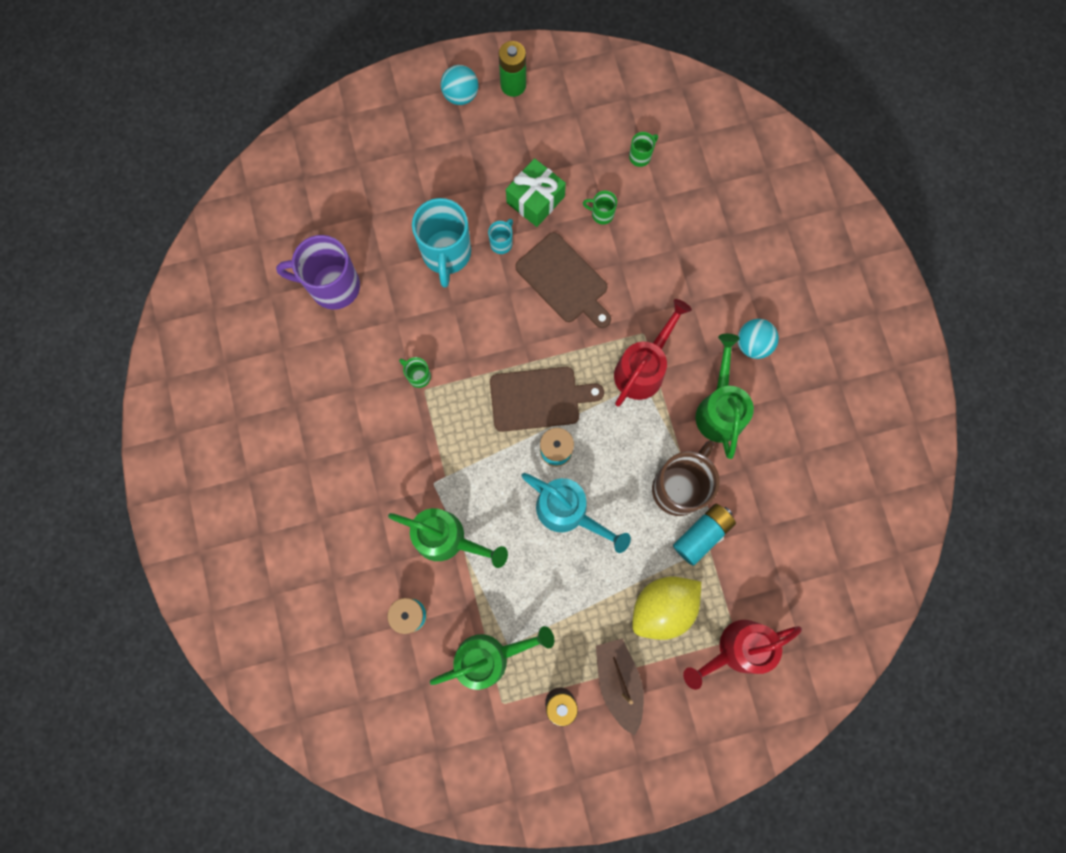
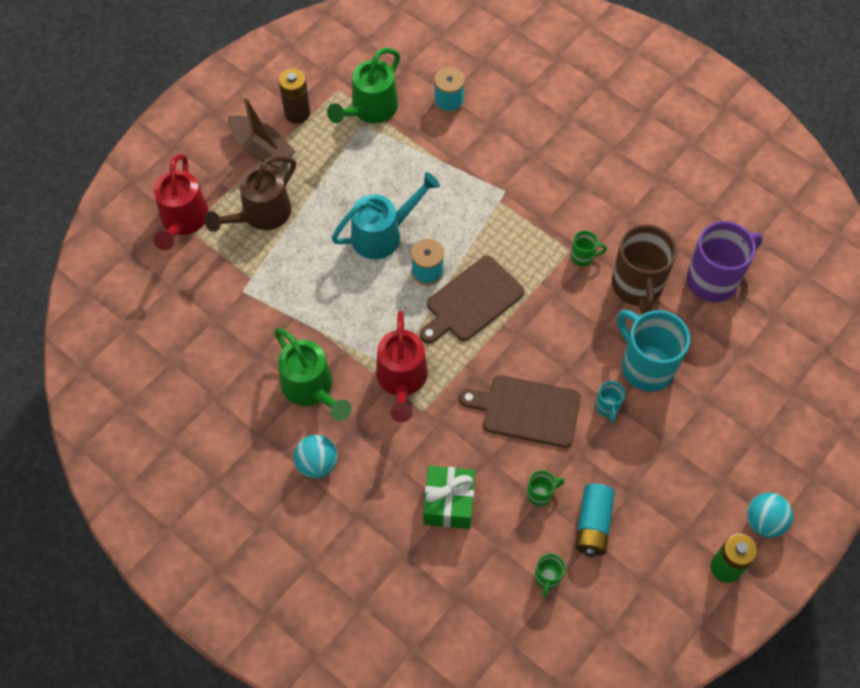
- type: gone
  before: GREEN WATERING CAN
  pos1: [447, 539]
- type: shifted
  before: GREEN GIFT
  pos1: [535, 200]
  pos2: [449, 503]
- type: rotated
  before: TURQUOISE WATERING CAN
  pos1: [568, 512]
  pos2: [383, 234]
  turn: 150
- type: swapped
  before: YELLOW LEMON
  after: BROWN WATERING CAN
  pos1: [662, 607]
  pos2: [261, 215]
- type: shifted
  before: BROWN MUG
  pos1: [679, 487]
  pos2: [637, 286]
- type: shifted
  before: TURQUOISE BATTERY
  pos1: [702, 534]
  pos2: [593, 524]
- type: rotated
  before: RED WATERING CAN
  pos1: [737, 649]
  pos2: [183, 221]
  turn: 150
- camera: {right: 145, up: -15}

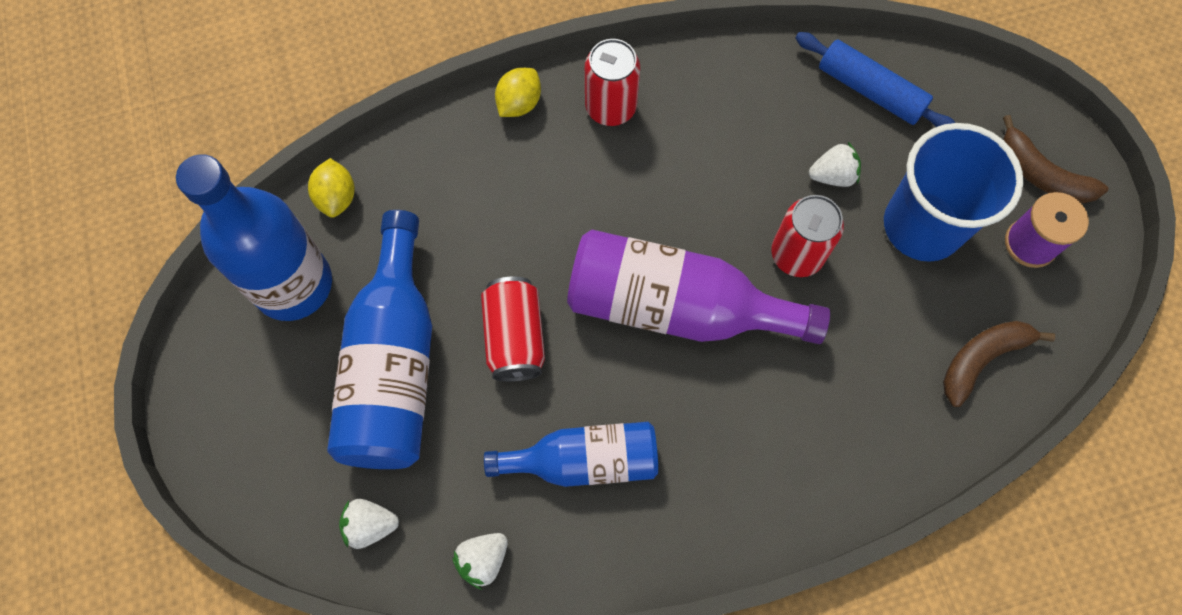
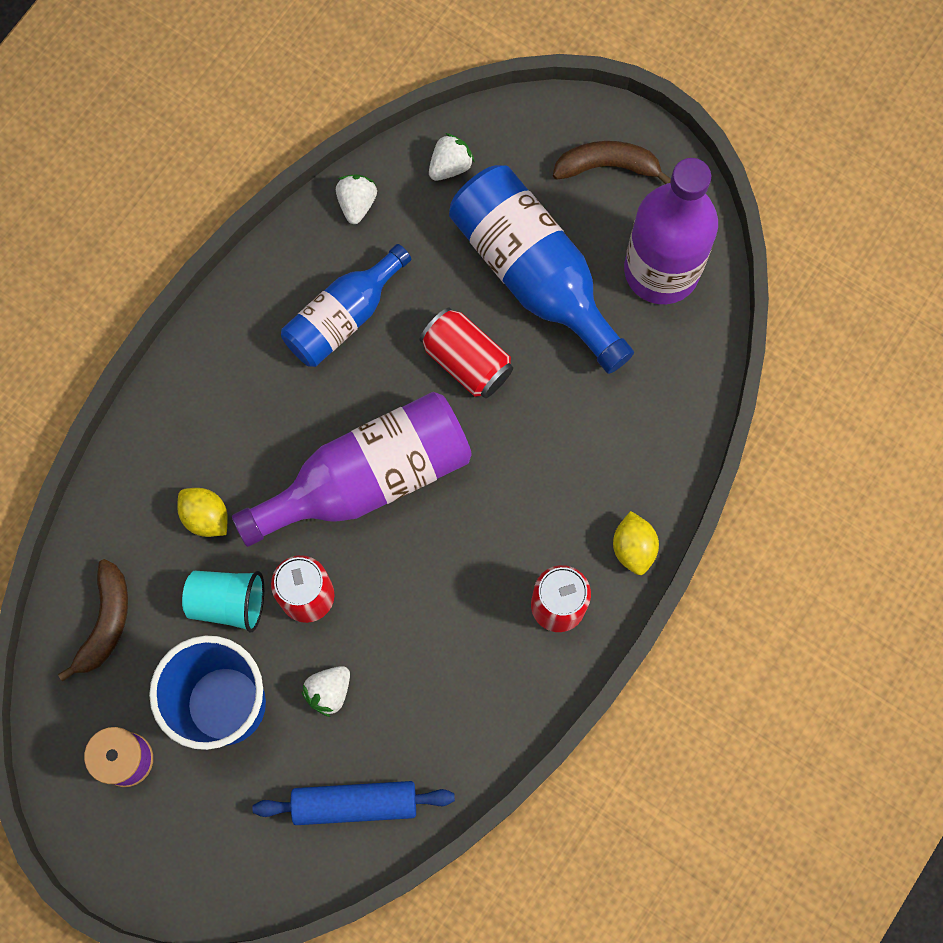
- type: repainted
  before: BLUE BOTTLE
  after: PURPLE BOTTLE
  pos1: [293, 284]
  pos2: [661, 270]
- type: shifted
  before: YELLOW LEMON
  pos1: [337, 197]
  pos2: [206, 517]
- type: shifted
  before: BROWN BANANA
  pos1: [1041, 174]
  pos2: [607, 166]
- type: new
  after: TURQUOISE CUP
  pos2: [228, 602]
- camera: {right: 140, up: 5}

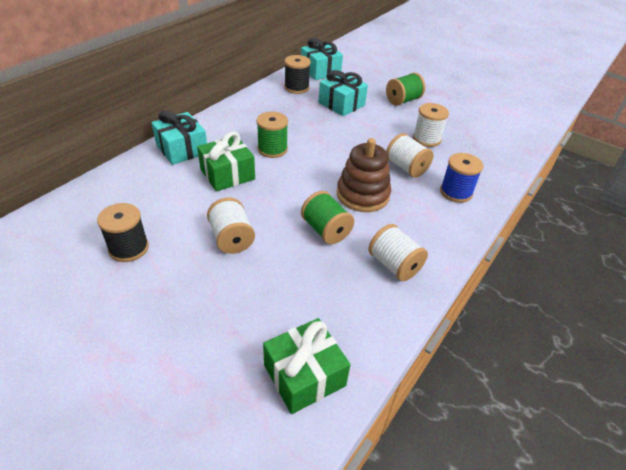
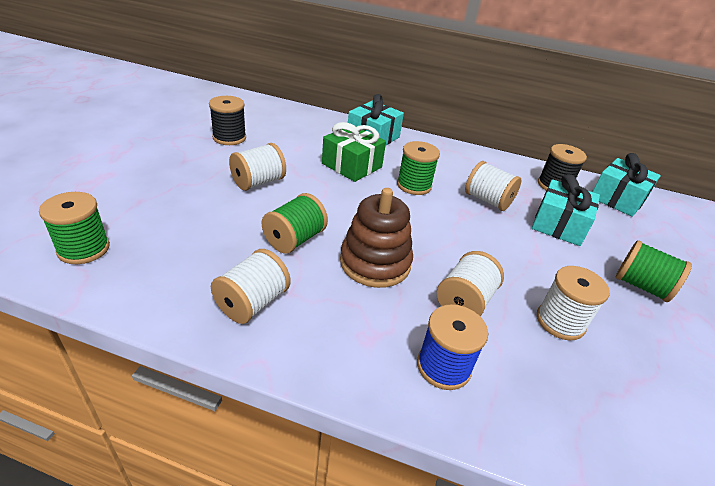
- type: swapped
  before: GREEN GIFT
  after: GREEN SPOOL
  pos1: [304, 375]
  pos2: [84, 249]
- type: new
  after: WHITE SPOOL
  pos2: [487, 200]
- camera: {right: 70, up: -5}

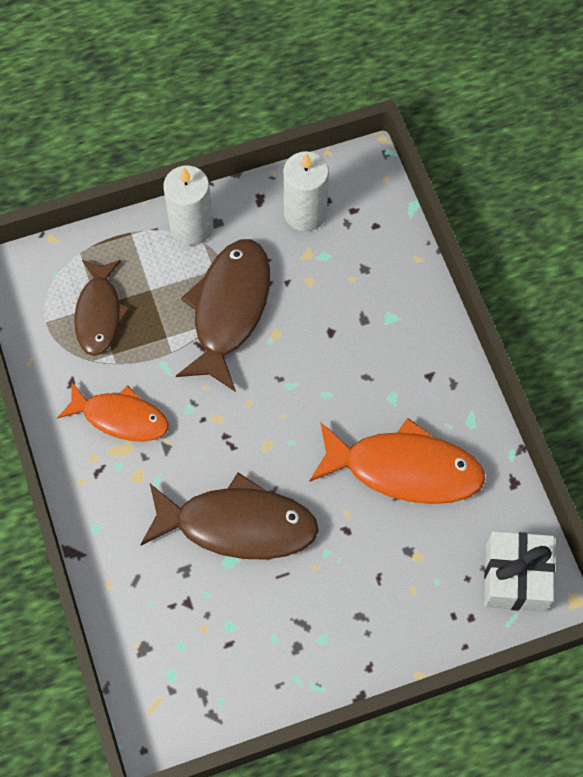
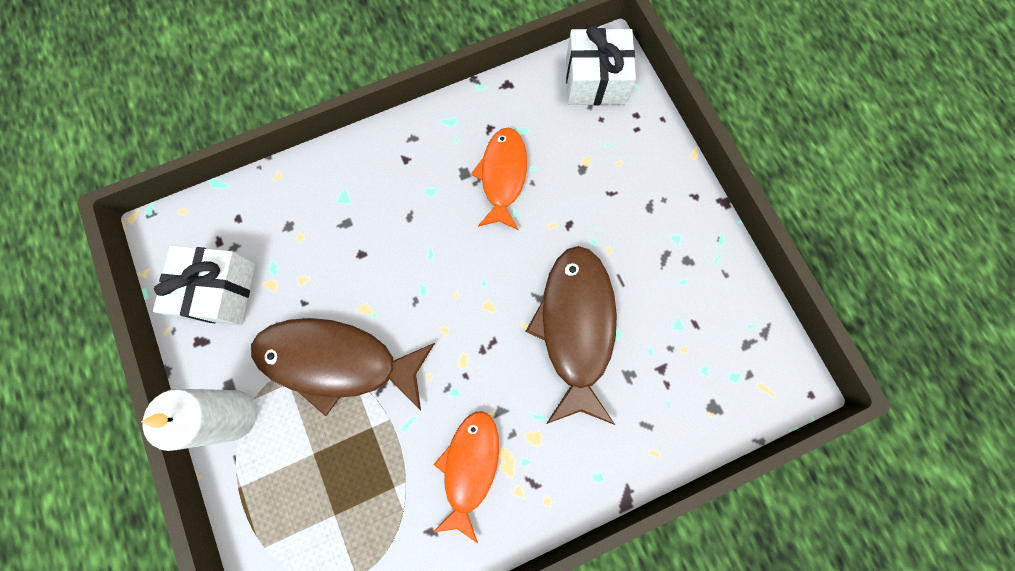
- type: gone
  before: BROWN FISH
  pos1: [99, 313]
- type: swapped
  before: WHITE CANDLE
  after: WHITE GIFT
  pos1: [305, 213]
  pos2: [220, 291]
- type: scaled
  before: ORANGE FISH
  pos1: [404, 469]
  pos2: [502, 176]
  scale: 0.65
- camera: {right: -95, up: 10}

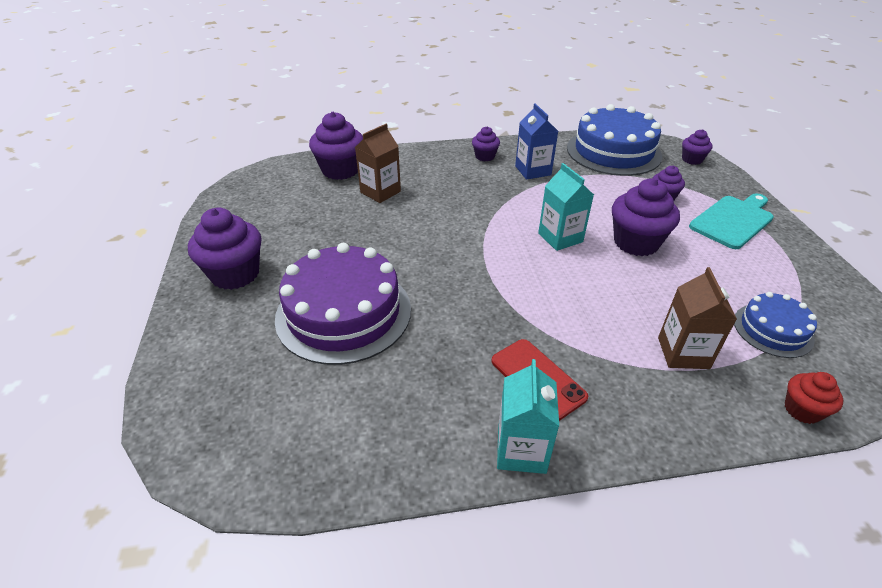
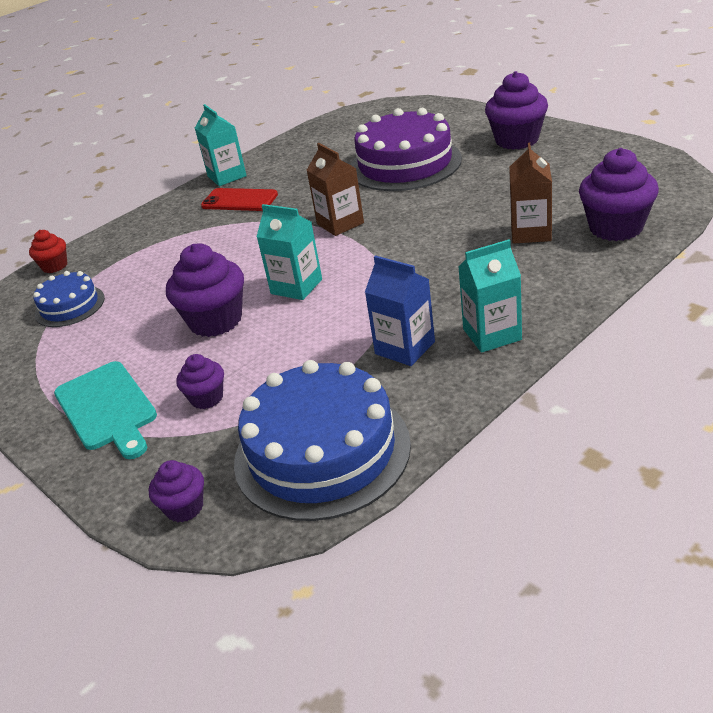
- type: swapped
  before: PURPLE CUPCAKE
  after: TURQUOISE CARTON
  pos1: [485, 156]
  pos2: [492, 334]
- type: shifted
  before: BROWN CARTON
  pos1: [683, 353]
  pos2: [340, 223]
- type: rotated
  before: TURQUOISE CUTTING BOARD
  pos1: [733, 220]
  pos2: [107, 408]
  turn: -45
- camera: {right: 150, up: -5}

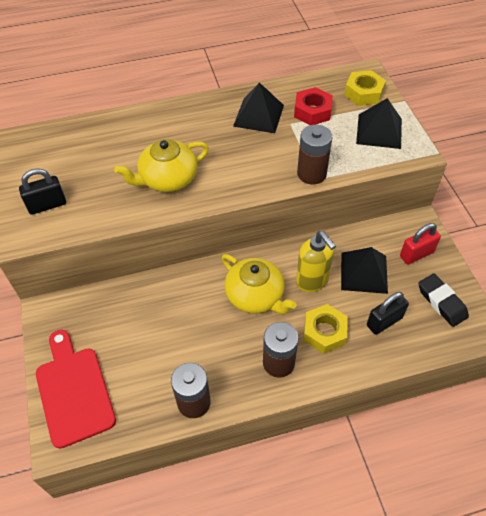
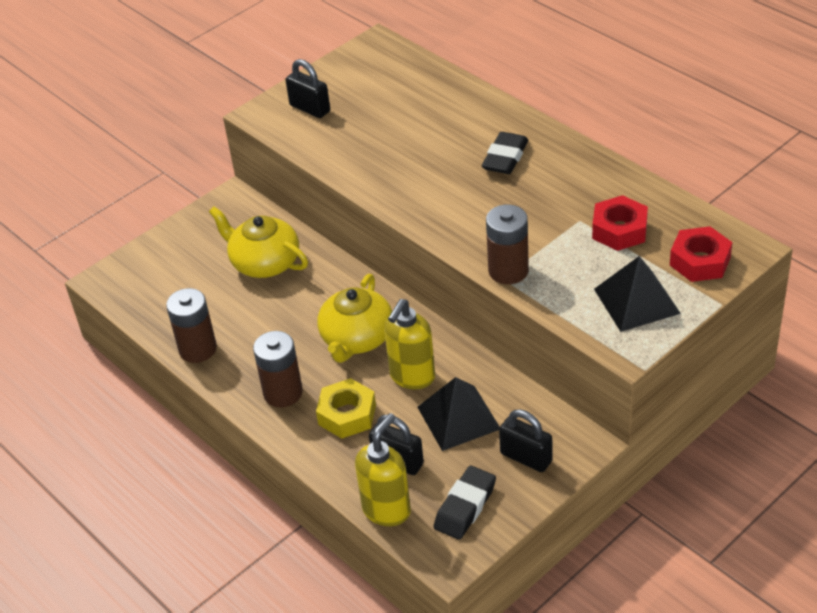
- type: gone
  before: RED CUTTING BOARD
  pos1: [73, 391]
- type: shifted
  before: YELLOW TEAPOT
  pos1: [168, 179]
  pos2: [264, 262]
- type: gone
  before: BLACK PYRAMID
  pos1: [258, 115]
- type: repainted
  before: YELLOW NUT
  after: RED NUT
  pos1: [363, 93]
  pos2: [700, 261]
- type: repainted
  before: RED PADLOCK
  after: BLACK PADLOCK
  pos1: [416, 254]
  pos2: [526, 457]
- type: new
  after: YELLOW SOAP DISPENSER
  pos2: [387, 509]
- type: new
  after: BLACK ERASER
  pos2: [505, 158]
- camera: {right: 65, up: -10}

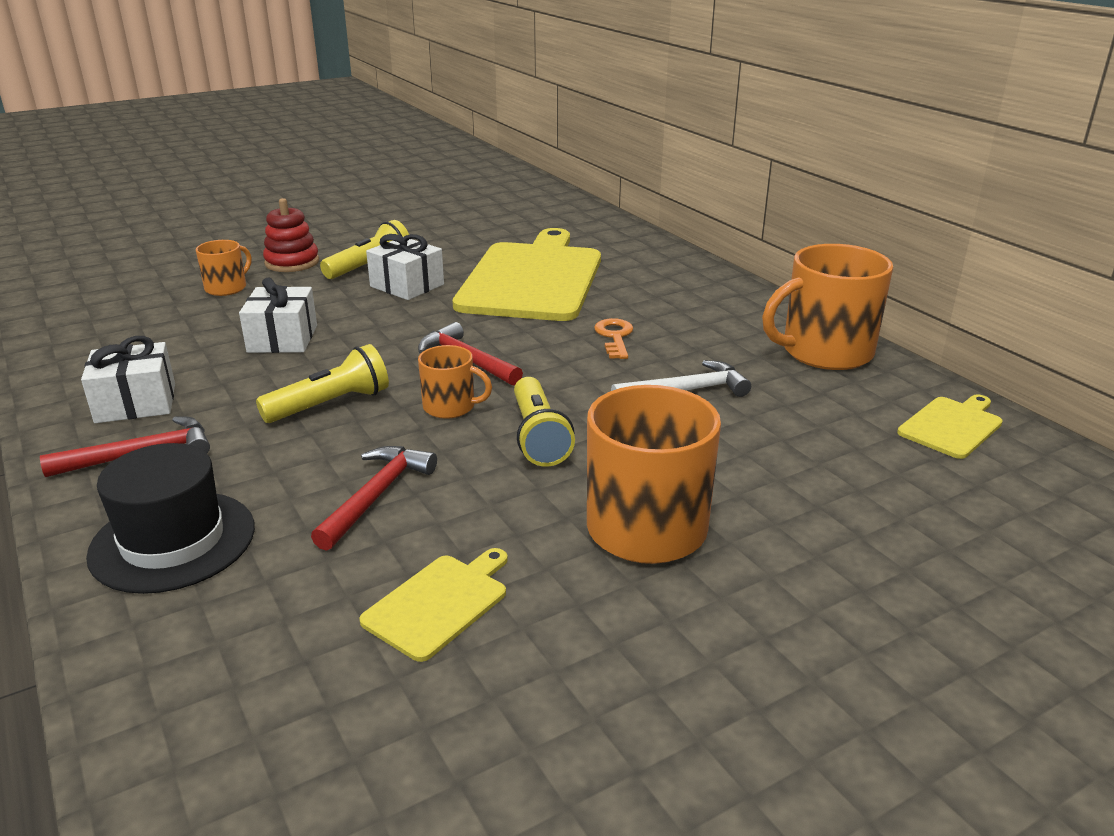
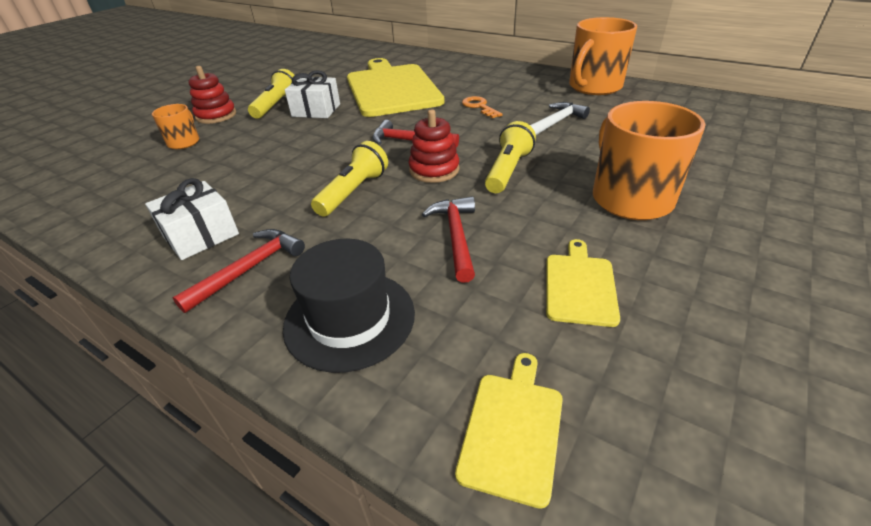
- type: gone
  before: WHITE GIFT
  pos1: [282, 339]
- type: swapped
  before: ORANGE MUG
  after: RED STACKING TOY
  pos1: [450, 407]
  pos2: [434, 170]
- type: rotated
  before: YELLOW FLASHLIGHT
  pos1: [538, 437]
  pos2: [508, 170]
  turn: -120
- type: shifted
  before: YELLOW CUTTING BOARD
  pos1: [952, 426]
  pos2: [513, 429]
- camera: {right: -25, up: 10}

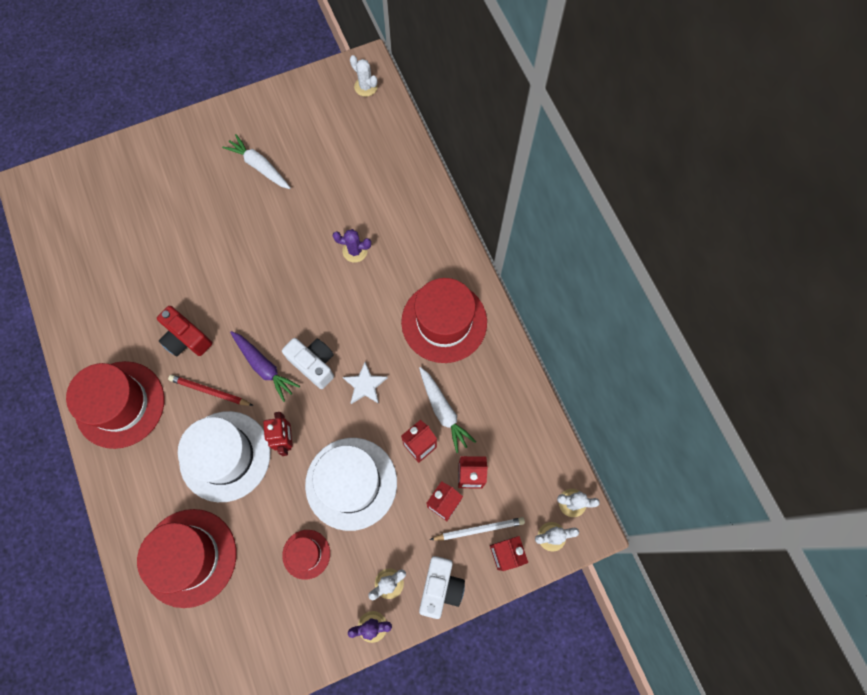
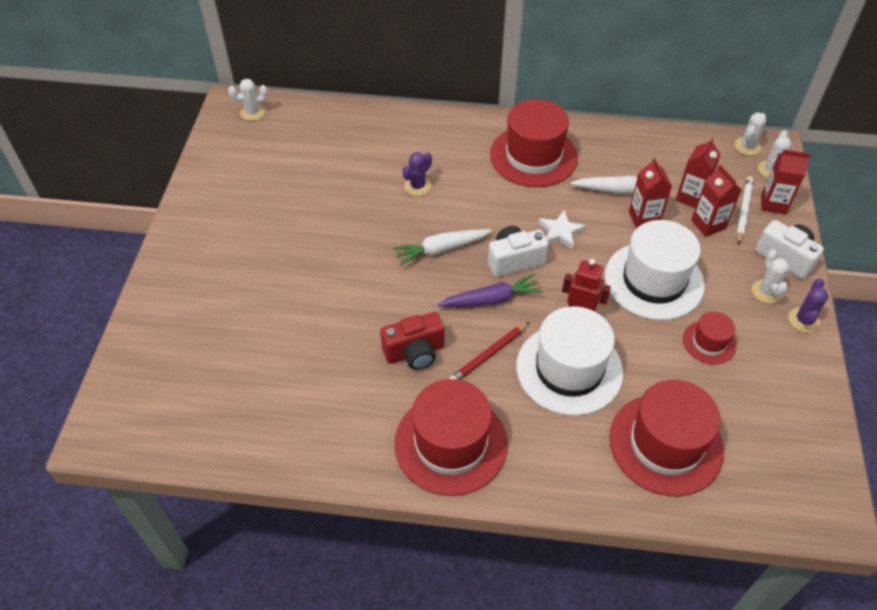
- type: shifted
  before: WHITE CARROT
  pos1: [259, 166]
  pos2: [441, 249]
- camera: {right: -60, up: -20}

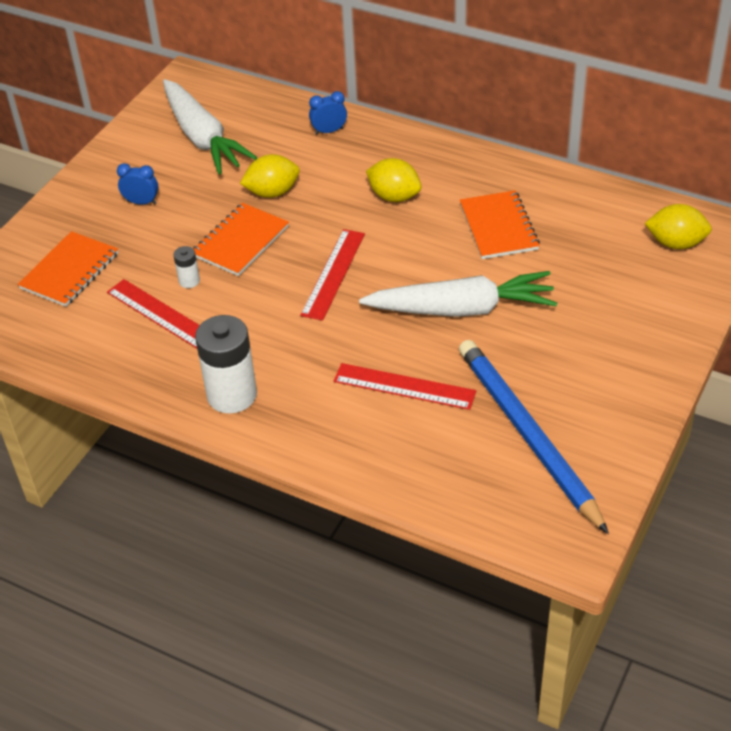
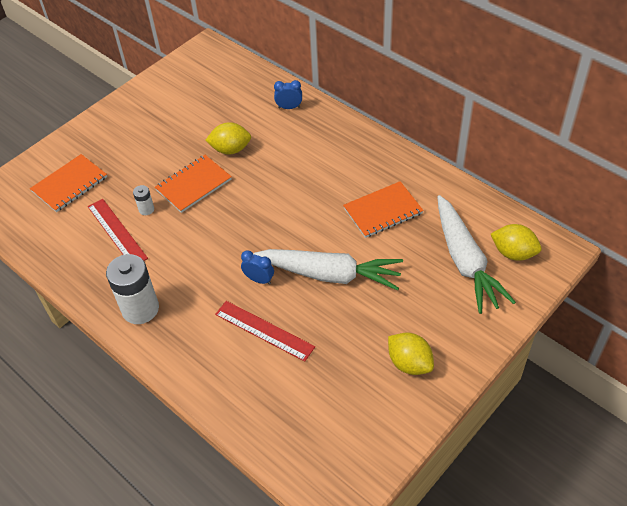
- type: shifted
  before: BLUE CLOCK
  pos1: [141, 202]
  pos2: [259, 279]
- type: shifted
  before: WHITE CARROT
  pos1: [202, 137]
  pos2: [465, 261]
- type: gone
  before: RED RULER
  pos1: [333, 274]
- type: shifted
  before: YELLOW LEMON
  pos1: [394, 196]
  pos2: [409, 363]
- type: gone
  before: BLUE PENCIL
  pos1: [527, 435]
- type: rotated
  before: ORANGE NOTEBOOK
  pos1: [498, 227]
  pos2: [383, 211]
  turn: 60
- camera: {right: 15, up: 5}

